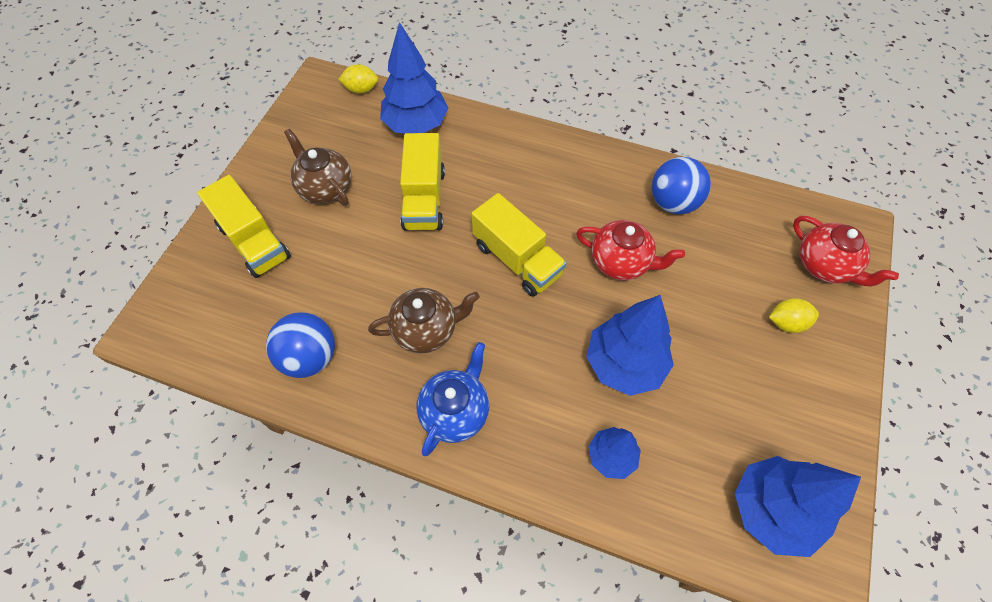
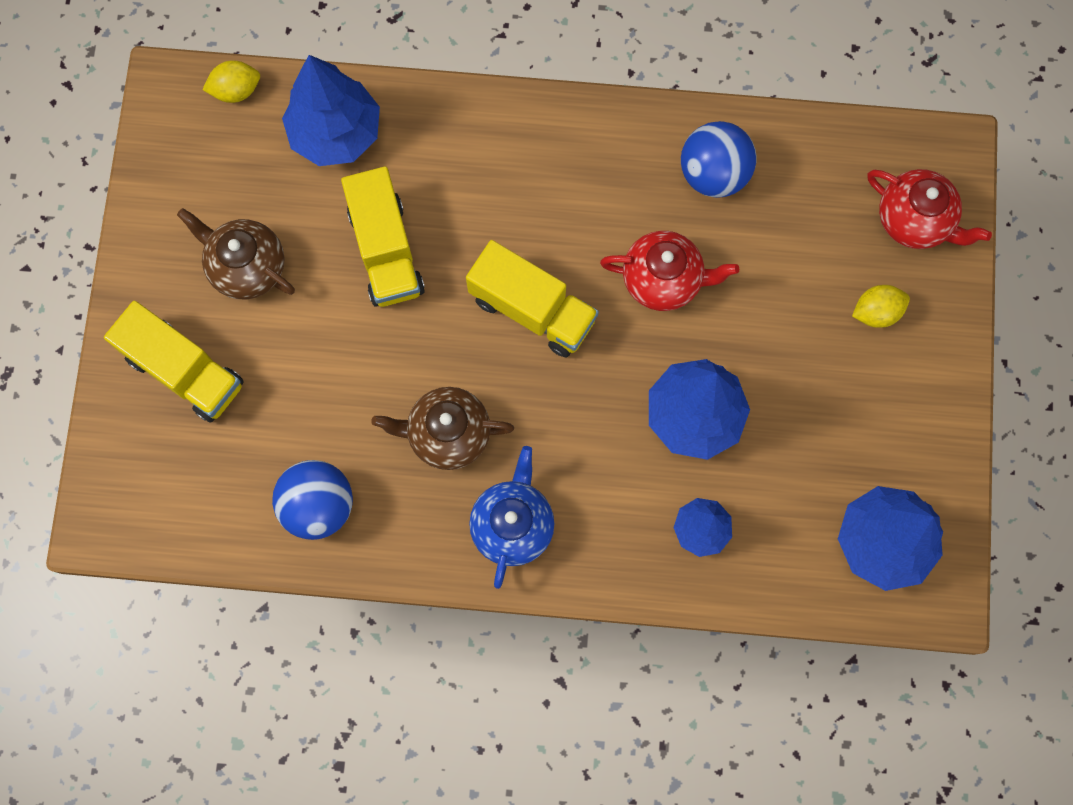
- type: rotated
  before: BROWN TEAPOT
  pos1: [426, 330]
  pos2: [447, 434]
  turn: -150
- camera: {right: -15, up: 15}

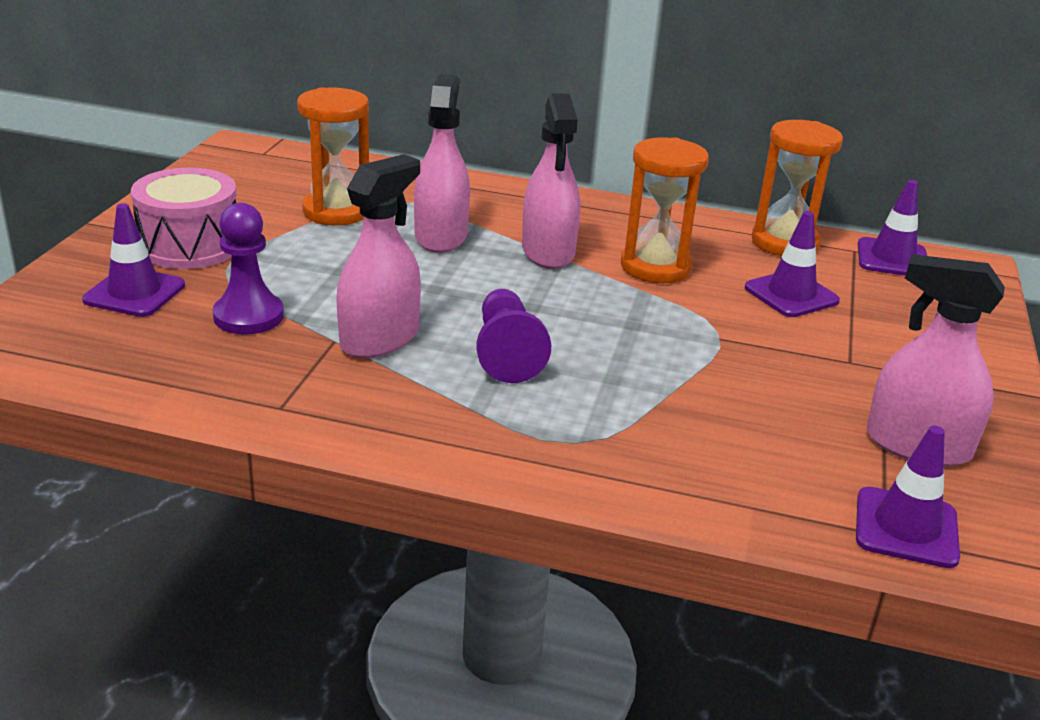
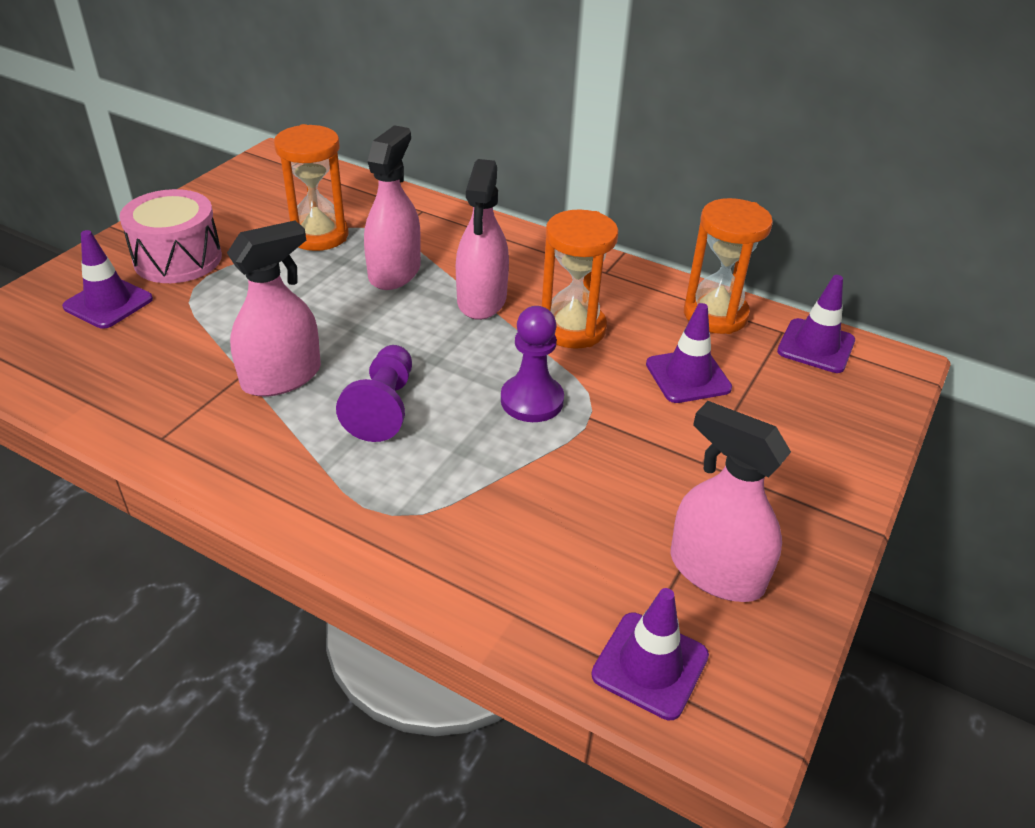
- type: shifted
  before: PURPLE PAWN
  pos1: [248, 316]
  pos2: [532, 400]
- camera: {right: 15, up: 10}

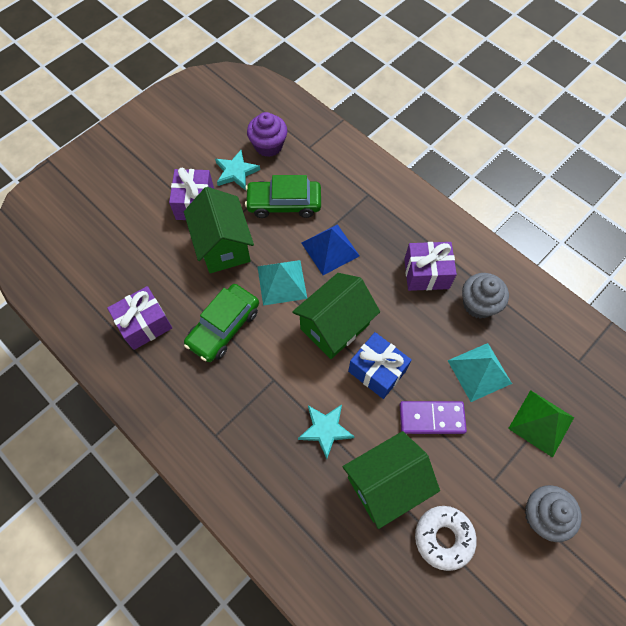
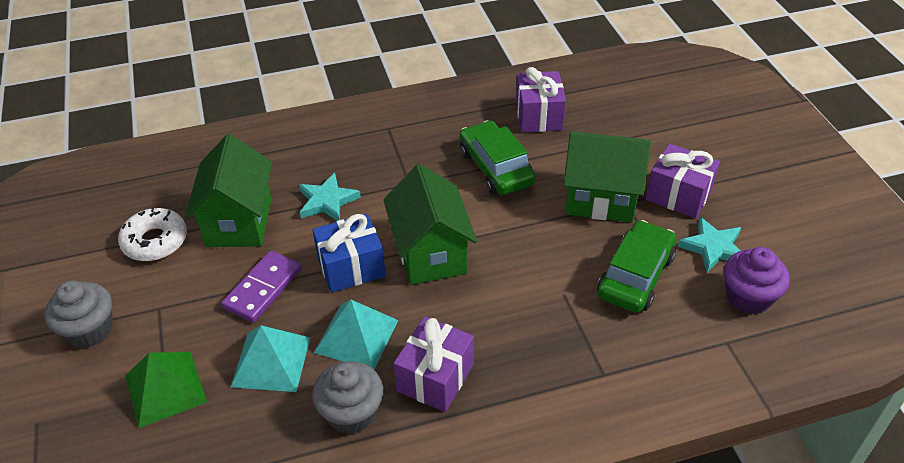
- type: shifted
  before: TURQUOISE PYRAMID
  pos1: [282, 282]
  pos2: [356, 336]
- type: gone
  before: BLUE PYRAMID
  pos1: [330, 249]
- camera: {right: 120, up: -20}

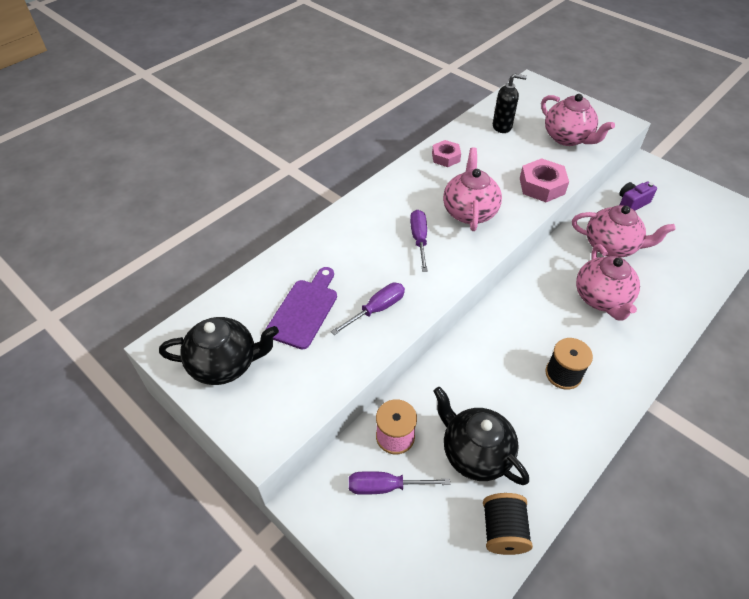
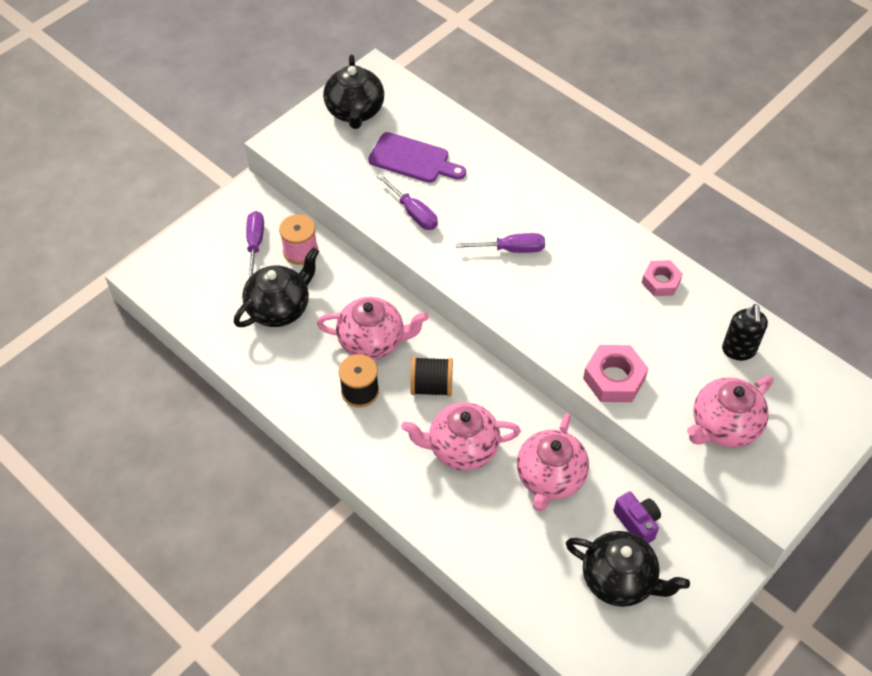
- type: shifted
  before: PINK TEAPOT
  pos1: [469, 212]
  pos2: [372, 341]
- type: shifted
  before: BLACK SPOOL
  pos1: [503, 530]
  pos2: [431, 386]
- type: new
  after: BLACK TEAPOT
  pos2: [619, 580]
- camera: {right: 90, up: 5}

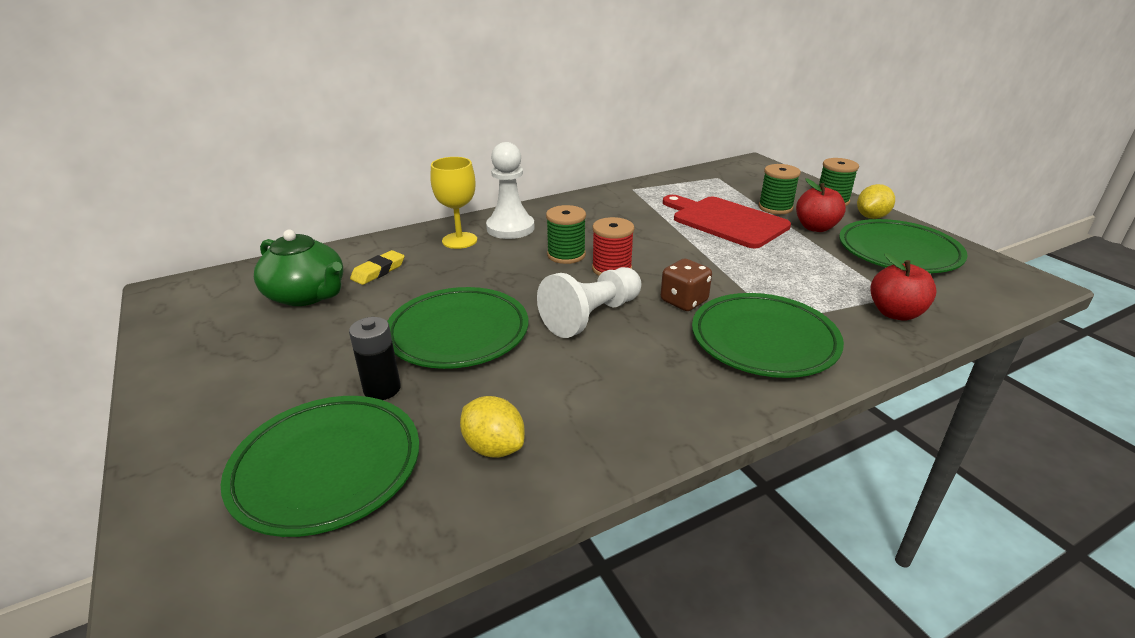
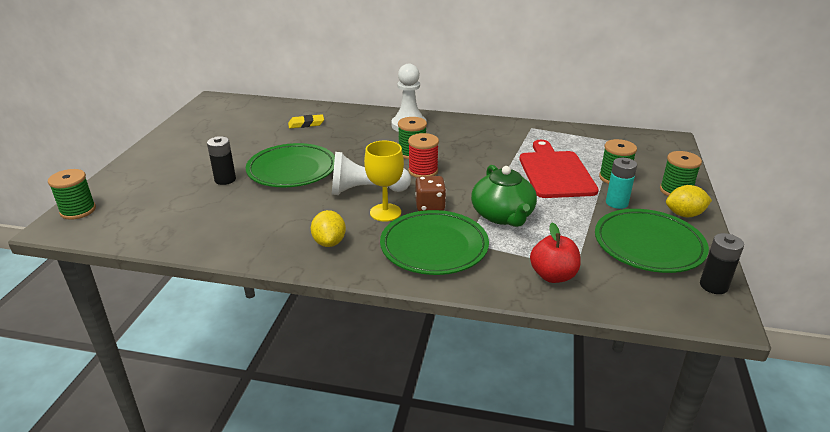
- type: gone
  before: GREEN PLATE
  pos1: [327, 468]
- type: shifted
  before: GREEN TEAPOT
  pos1: [307, 295]
  pos2: [503, 215]
- type: shifted
  before: YELLOW GOBLET
  pos1: [459, 240]
  pos2: [385, 212]
- type: shifted
  before: YELLOW LEMON
  pos1: [494, 447]
  pos2: [329, 242]
- type: swapped
  before: RED APPLE
  after: TURQUOISE BATTERY
  pos1: [815, 227]
  pos2: [616, 203]
- type: new
  after: GREEN SPOOL
  pos2: [78, 210]
- type: new
  after: BLACK BATTERY
  pos2: [713, 286]
- camera: {right: 40, up: 0}

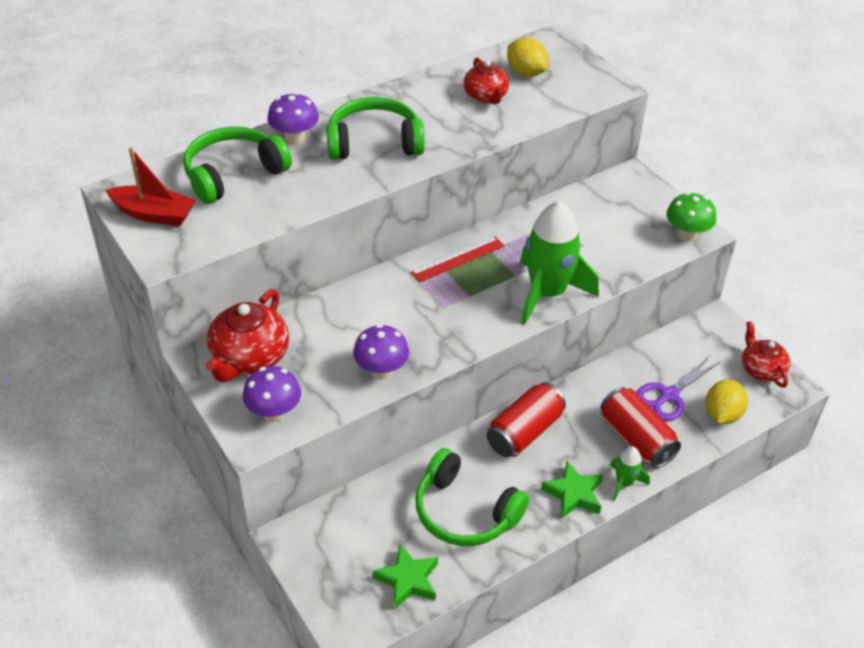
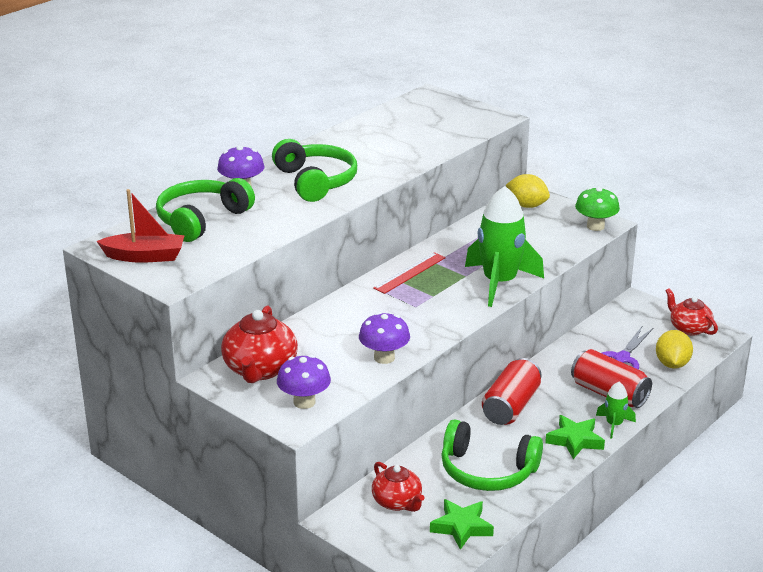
- type: rotated
  before: GREEN HEADPHONES
  pos1: [374, 143]
  pos2: [315, 181]
  turn: 90
- type: shifted
  before: RED TEAPOT
  pos1: [486, 96]
  pos2: [397, 502]
- type: shifted
  before: YELLOW LEMON
  pos1: [526, 73]
  pos2: [527, 205]
- camera: {right: -15, up: -15}

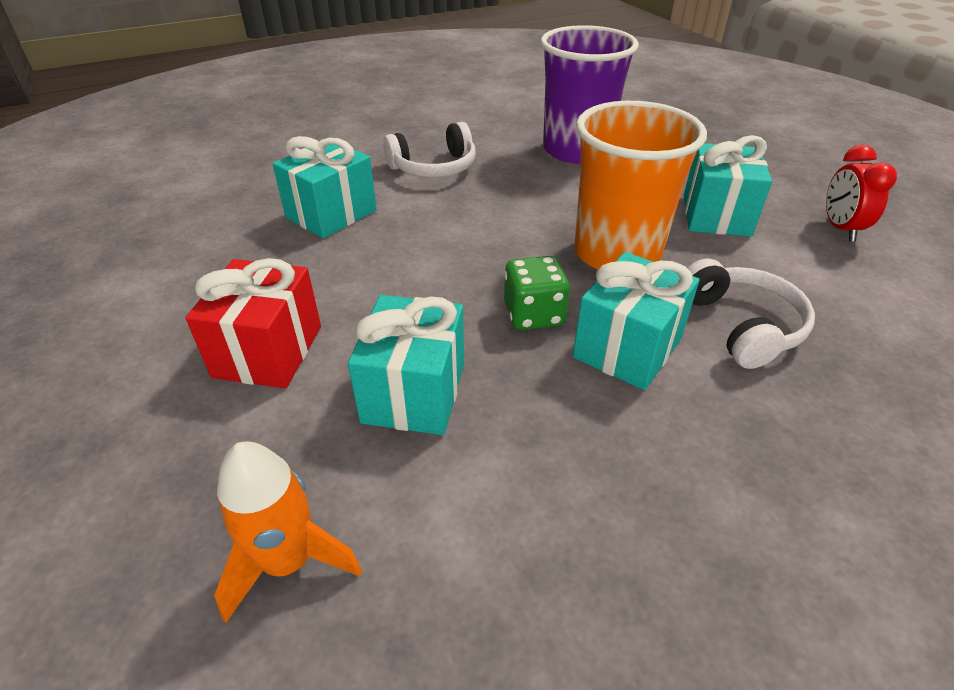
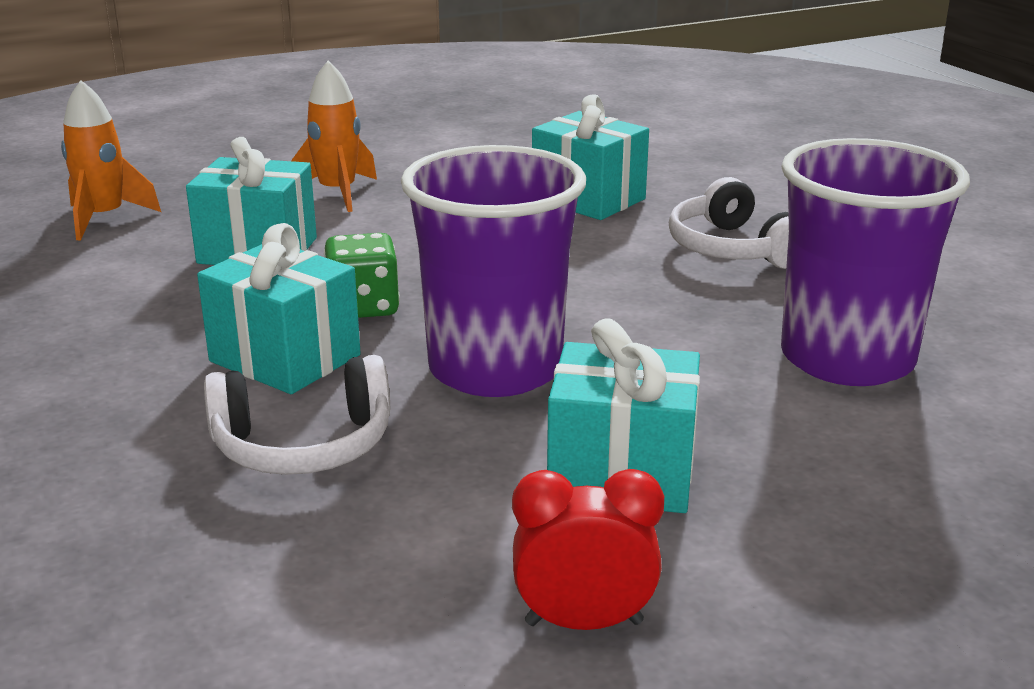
- type: swapped
  before: RED GIFT
  after: ORANGE ROCKET
  pos1: [268, 351]
  pos2: [338, 193]
- type: repainted
  before: ORANGE CUP
  after: PURPLE CUP
  pos1: [617, 253]
  pos2: [495, 369]
- camera: {right: 90, up: -15}

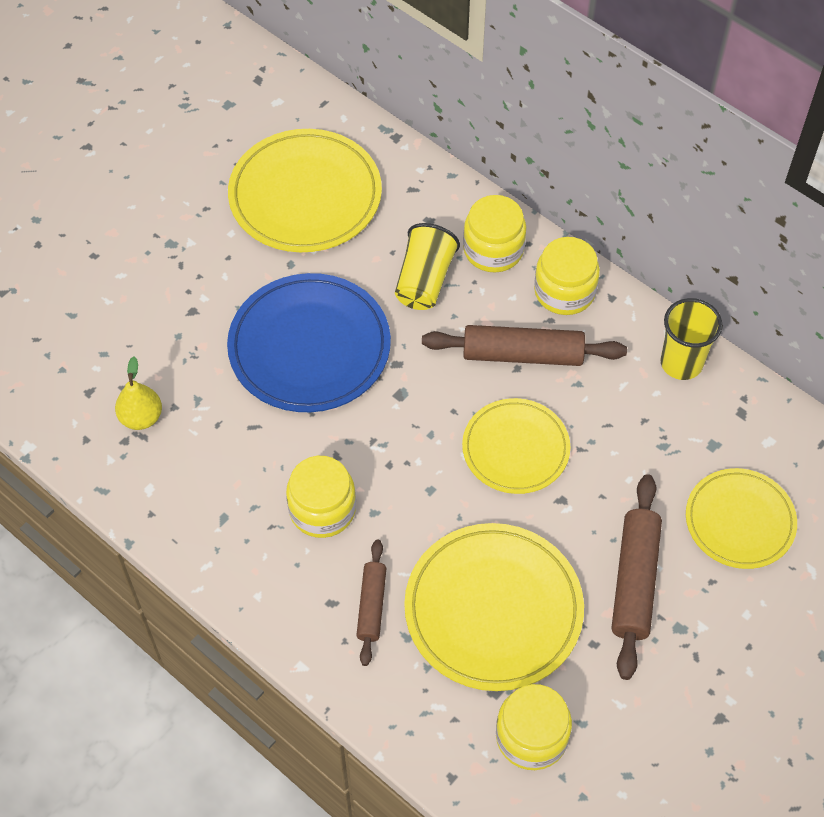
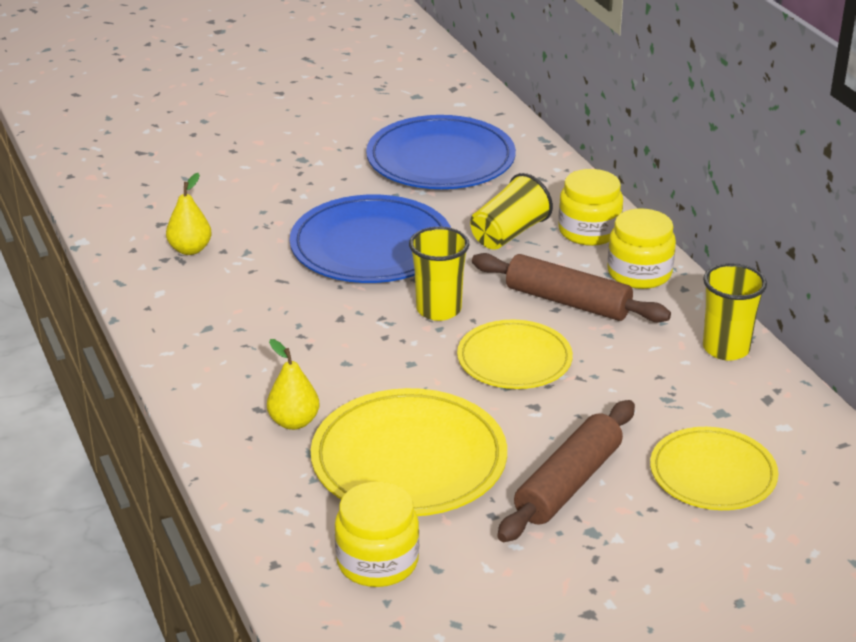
- type: repainted
  before: YELLOW PLATE
  after: BLUE PLATE
  pos1: [305, 195]
  pos2: [440, 160]
- type: gone
  before: YELLOW JAR
  pos1: [322, 509]
- type: swapped
  before: BROWN ROLLING PIN
  after: YELLOW PEAR
  pos1: [371, 606]
  pos2: [294, 422]
- type: new
  after: YELLOW CUP
  pos2: [438, 309]
- camera: {right: 25, up: -25}

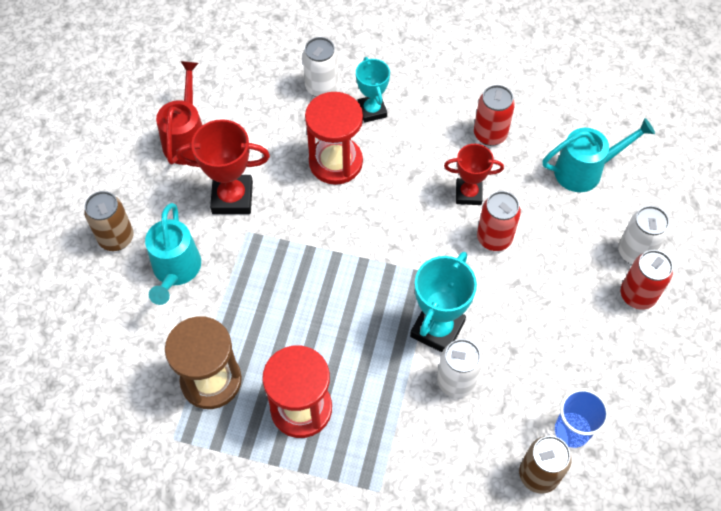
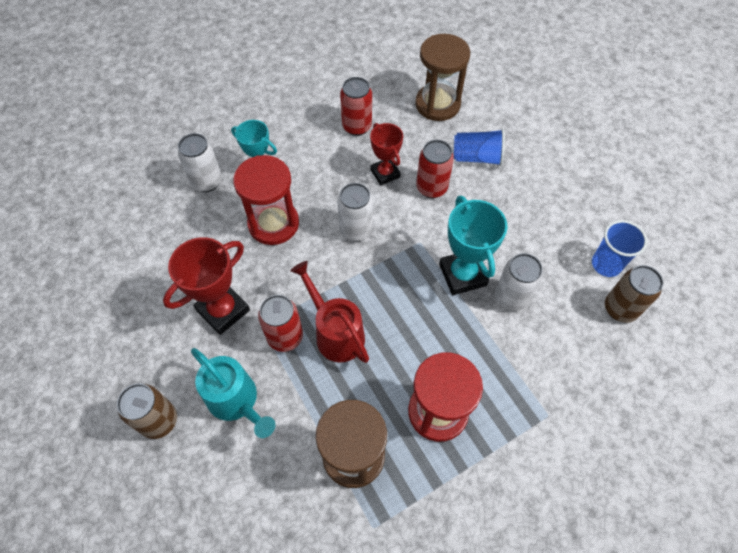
- type: shifted
  before: RED WATERING CAN
  pos1: [187, 138]
  pos2: [335, 332]
- type: rotated
  before: RED TROPHY
  pos1: [468, 194]
  pos2: [385, 173]
  turn: -75
- type: swapped
  before: TURQUOISE WATERING CAN
  after: BROWN HOURGLASS
  pos1: [585, 170]
  pos2: [437, 104]
- type: shifted
  before: WHITE CAN
  pos1: [634, 252]
  pos2: [356, 230]
- type: shifted
  before: RED CAN
  pos1: [637, 295]
  pos2: [285, 337]
- type: new
  after: BLUE CUP
  pos2: [477, 157]
- camera: {right: -45, up: 0}

